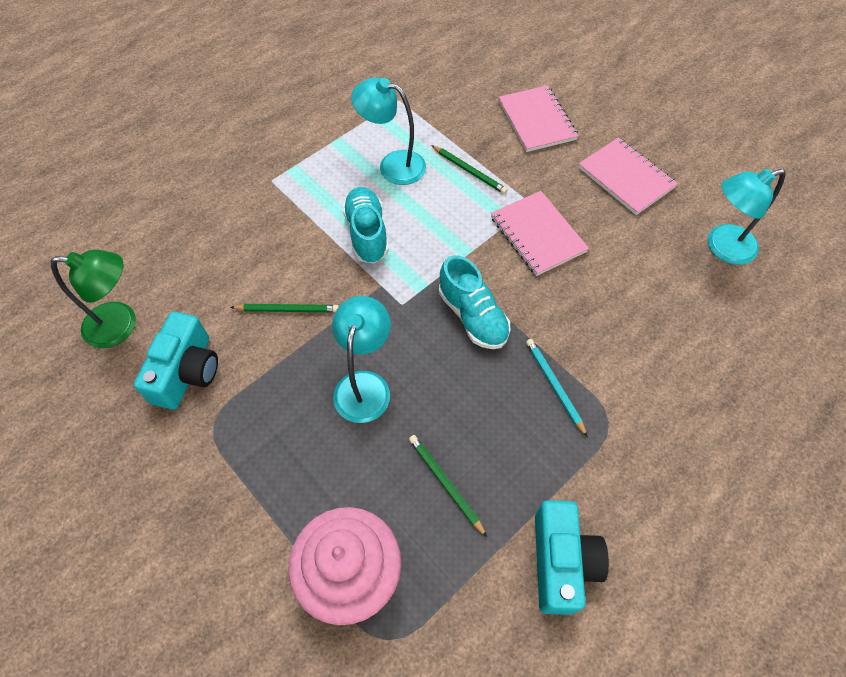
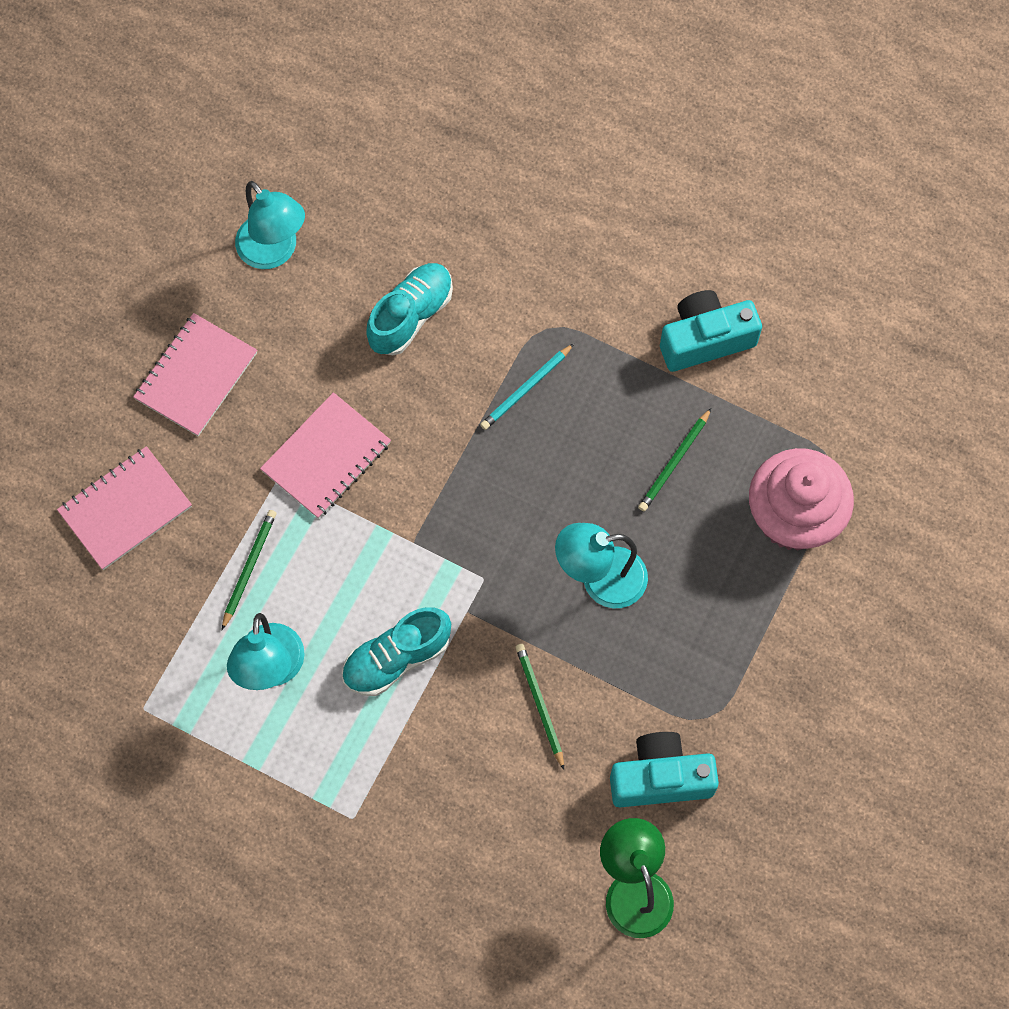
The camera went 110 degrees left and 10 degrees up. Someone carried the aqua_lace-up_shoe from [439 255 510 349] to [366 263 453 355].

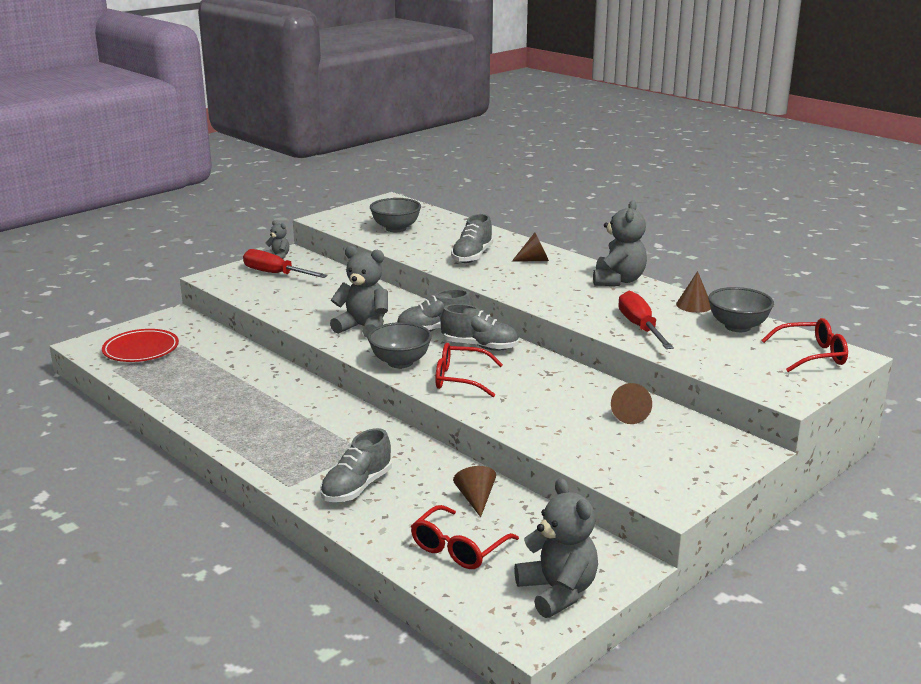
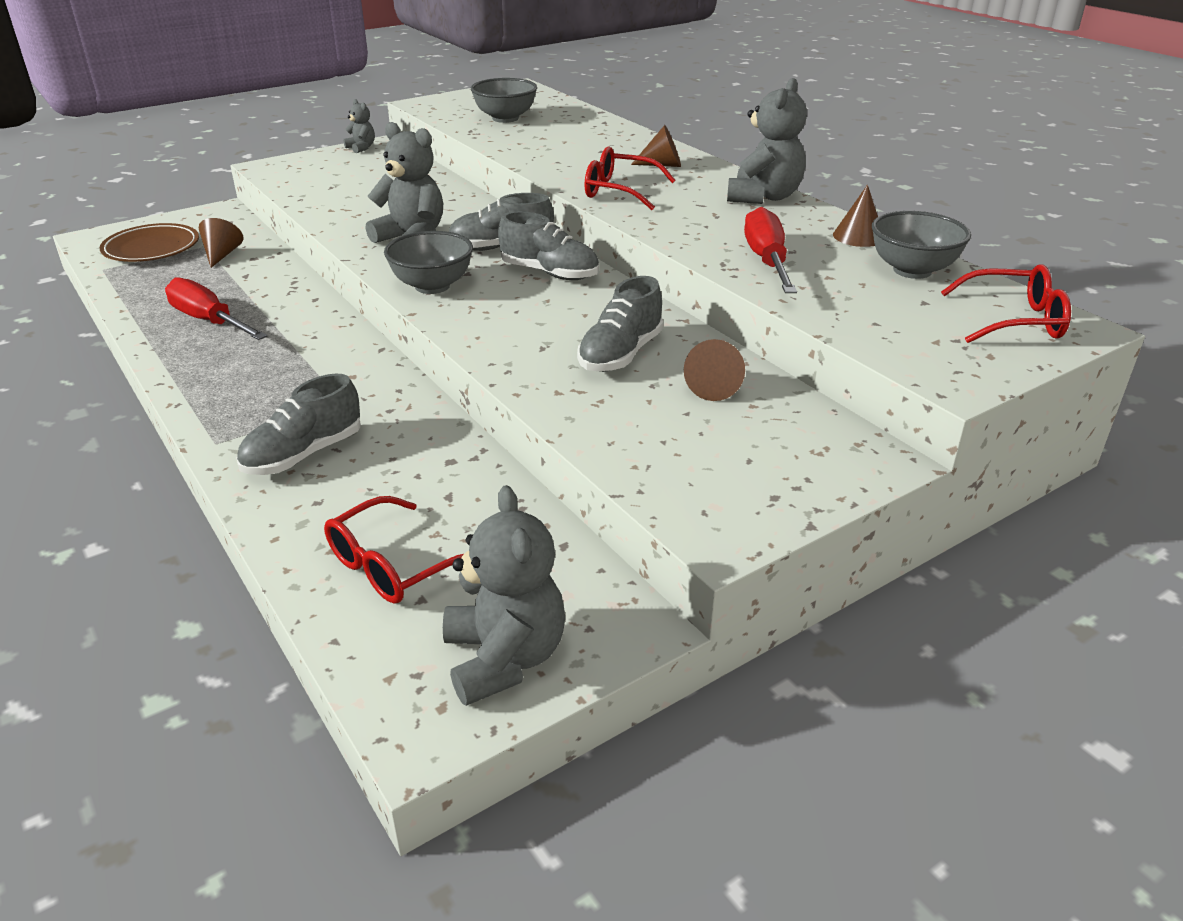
The camera went 10 degrees right and 10 degrees up. Someone carried the scarlet_flat_screwdriver from [243 249 328 278] to [165 277 267 340]. Someone carried the scarlet_spectacles from [435 343 503 397] to [584 147 676 210]. Someone carried the grey_lace-up_shoe from [451 214 493 263] to [577 276 663 372]. Someone carried the dark_brown_solid_cone from [453 466 496 517] to [199 218 244 268]. Someone repainted the scarlet_plate at [102 329 179 362], which became the dark_brown_plate at [99 223 199 262].

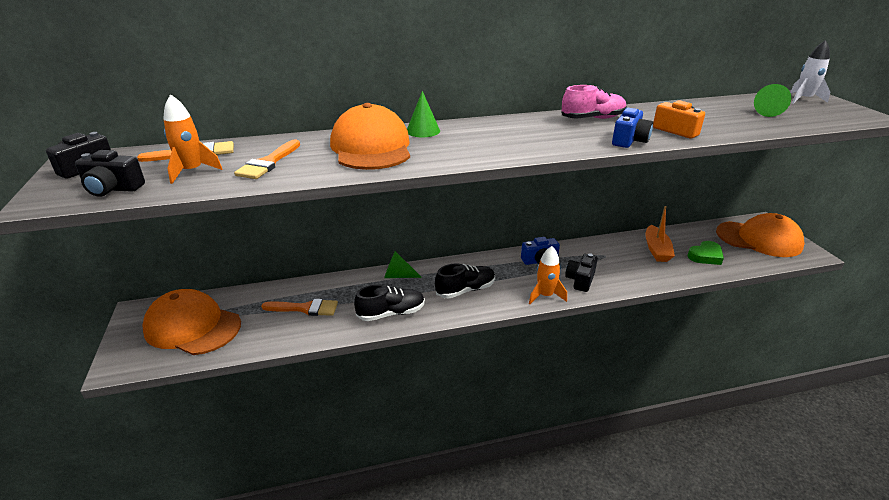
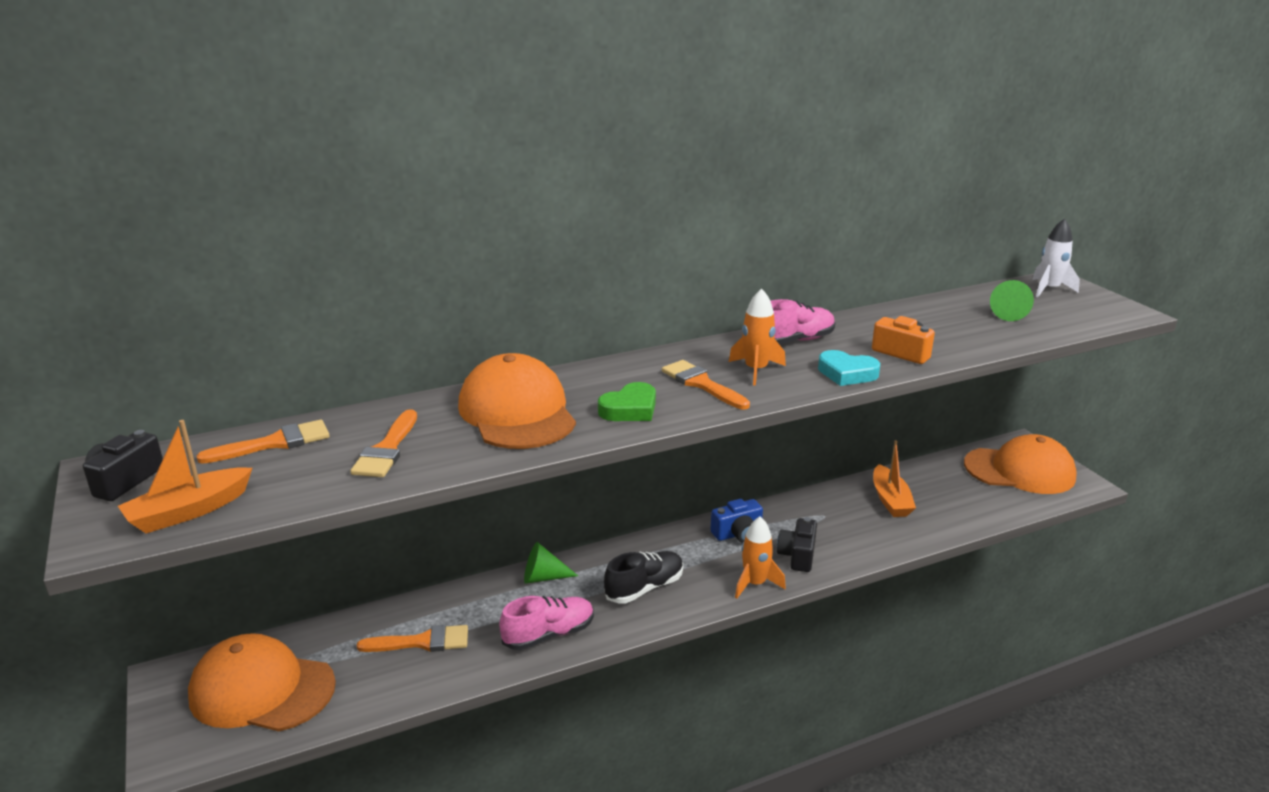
The camera went 10 degrees left and 5 degrees down. Someone took away the emerald_solid_cone at [407 91 440 137]. Someone put down the bright_orange_paintbrush at [662 360 750 409]. Someone carried the bright_orange_rocket from [163 94 222 184] to [729 288 786 386]. Someone carried the emerald_heart from [687 241 724 265] to [598 382 656 421]. Someone swapped the black_camera at [75 150 145 197] for the bright_orange_sailboat at [118 420 252 533]. Someone swapped the cobalt_camera at [612 108 653 148] for the aqua_heart at [818 350 880 386]. Someone repainted the black_lace-up_shoe at [354 285 425 321], which became the rosy_lace-up_shoe at [499 596 594 650].

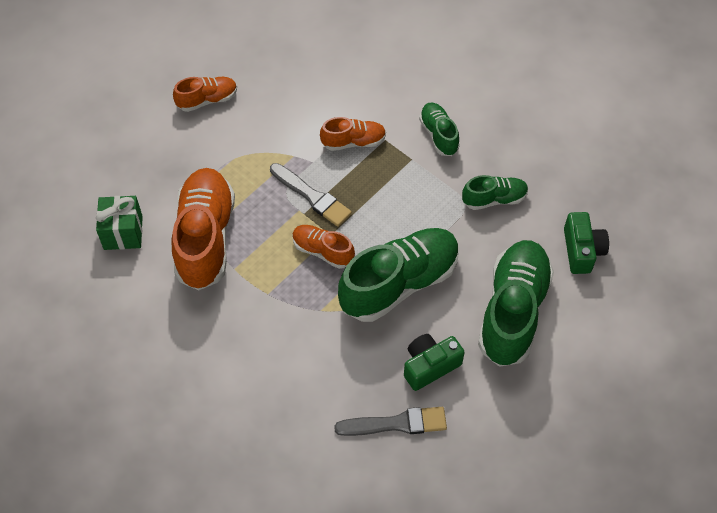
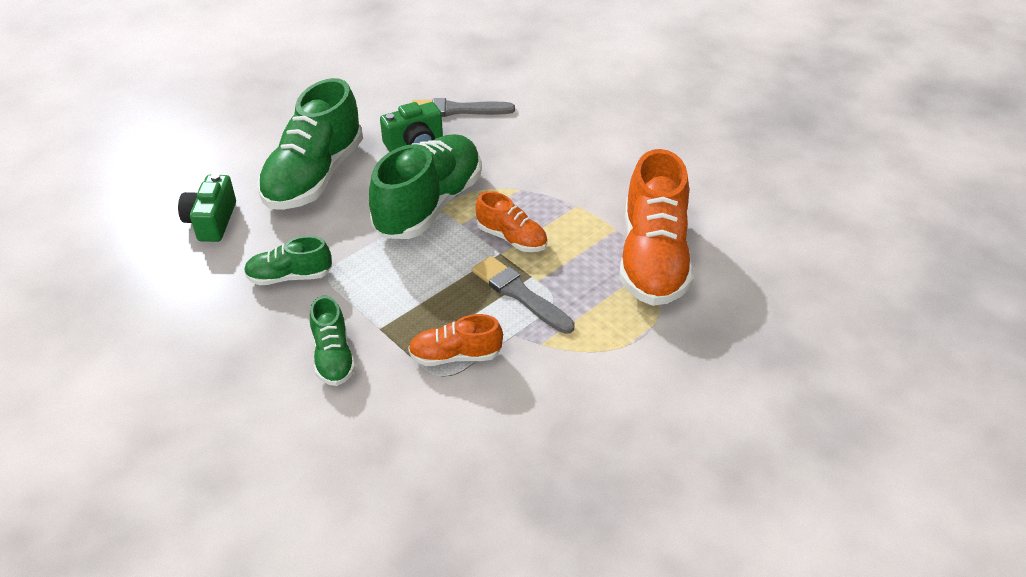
The camera went 175 degrees left and 15 degrees down. Someone took away the emerald_present at [96 196 143 250]. Someone took away the bright_orange_lace-up_shoe at [173 77 237 112]. Someone rotated the emerald_lace-up_shoe at [338 228 460 322] by 150 degrees clockwise.

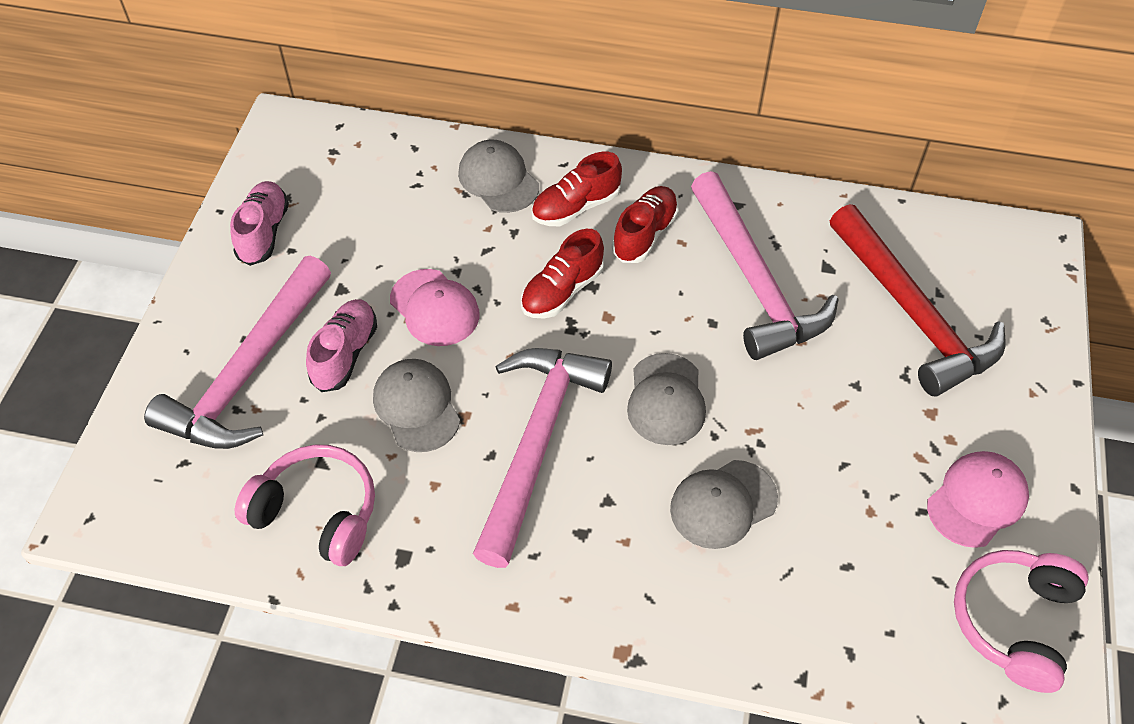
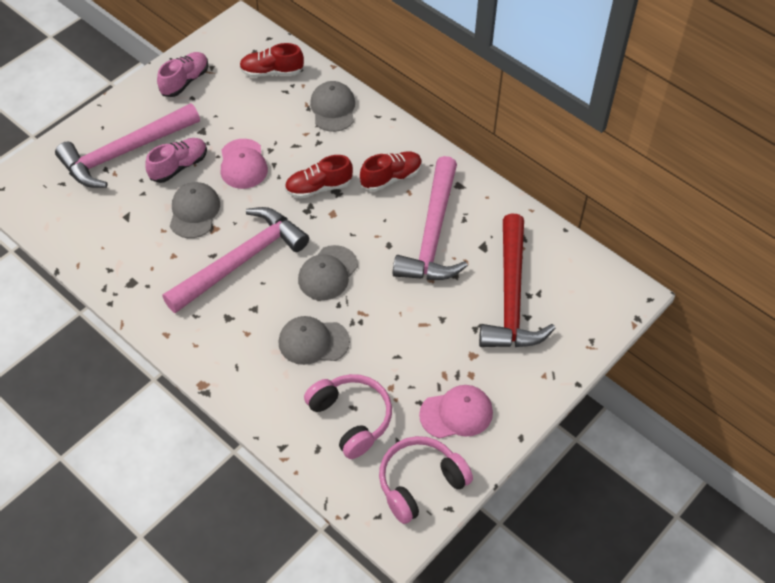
The camera went 30 degrees right and 0 degrees up. Someone carried the rosy_headset from [235 445 375 566] to [304 374 392 459]. Someone carried the scarlet_lace-up_shoe from [531 152 622 226] to [239 43 304 77].

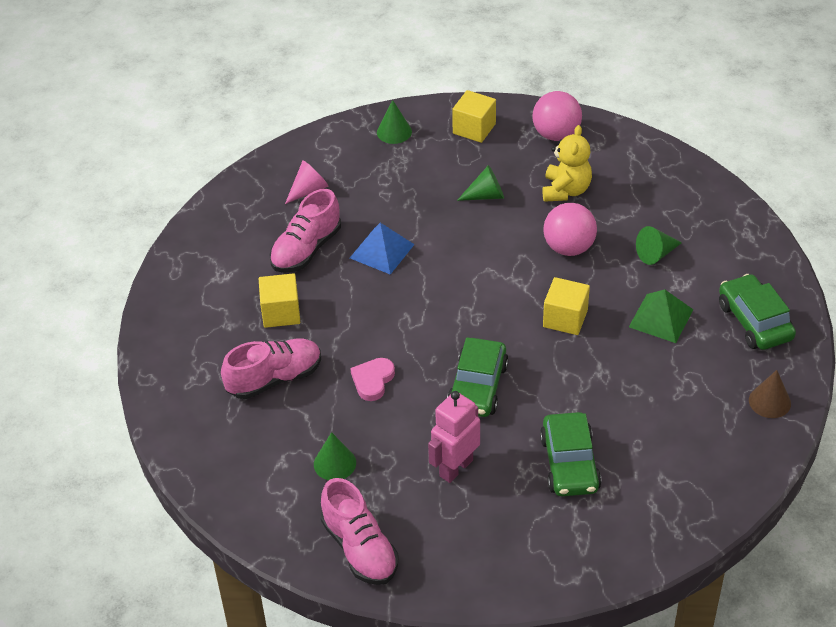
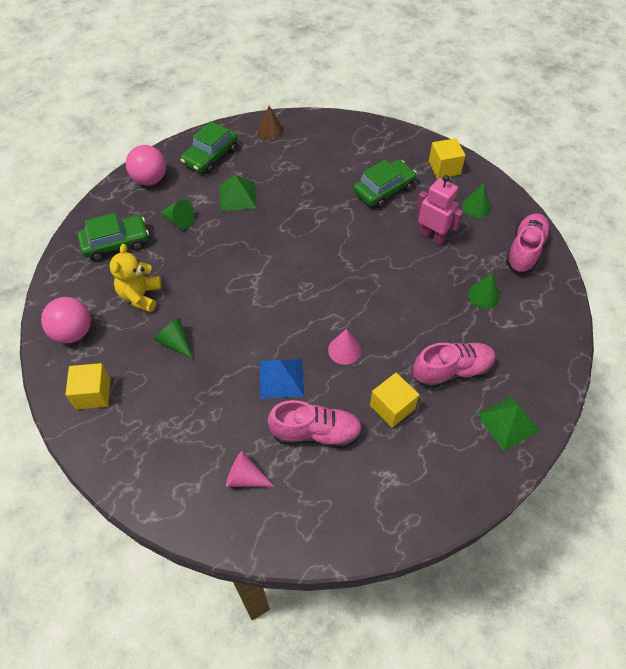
The camera went 125 degrees left and 10 degrees up. Someone took away the rosy_heart at [350 358 395 401]. Someone put down the rosy_solid_cone at [328 329 361 365]. Someone put down the emerald_pyramid at [477 396 540 451]. Someone carried the emerald_solid_cone from [377 100 412 144] to [462 183 491 218]. Someone carried the emerald_toy_car from [447 337 509 417] to [77 213 149 261]. Someone carried the rosy_sphere from [543 203 597 256] to [126 145 166 185]. Someone carried the yellow_block from [543 277 590 335] to [429 138 466 179]. Someone rotated the rosy_lace-up_shoe at [221 338 321 399] by 135 degrees clockwise. Someone rotated the rosy_robot at [428 391 480 483] by 150 degrees counterclockwise. Someone rotated the yellow_stuffed_bear at [542 125 592 202] by 60 degrees counterclockwise.

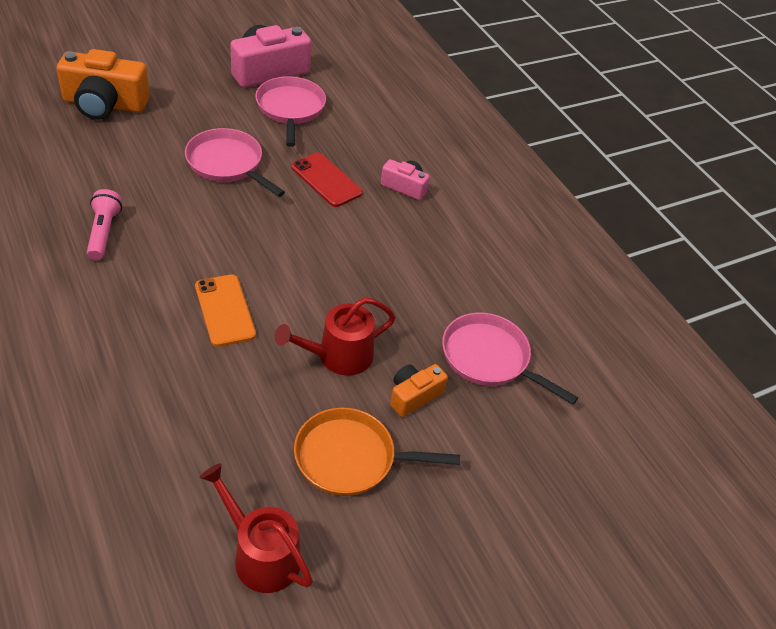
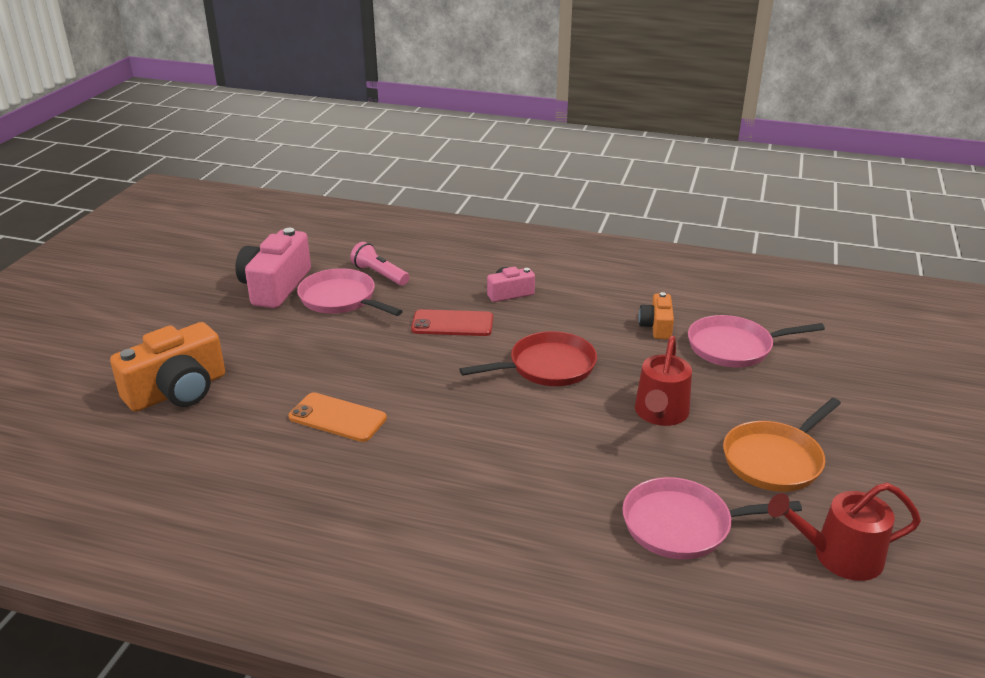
The camera went 40 degrees left and 15 degrees down. Someone put down the scarlet_pan at [459 331 597 386]. Someone carried the rosy_flashlight from [87 189 122 260] to [350 242 409 286]. Someone carried the rosy_pan from [185 128 285 197] to [622 477 802 559]. Someone carried the bright_orange_smartphone from [195 274 256 347] to [289 392 387 442]. Someone carried the bright_orange_camera from [390 364 448 417] to [639 292 674 340].

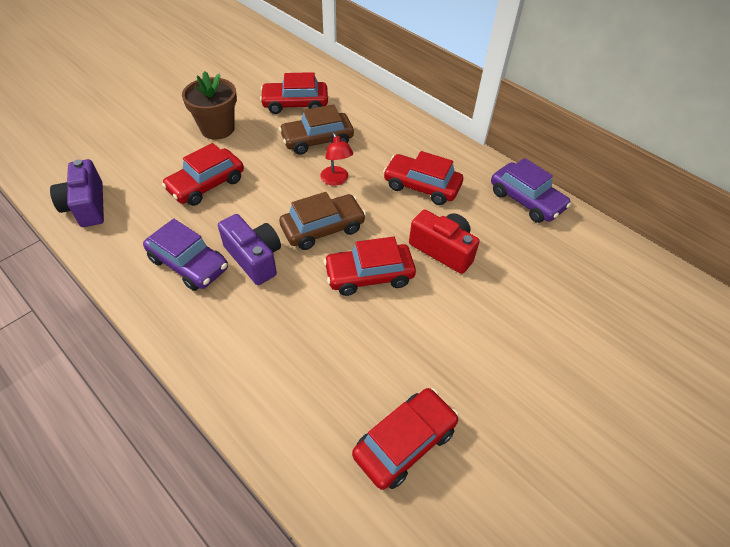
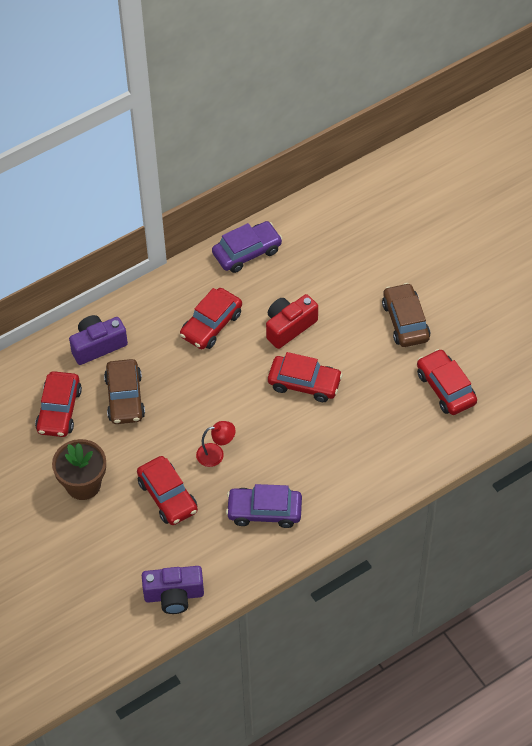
The camera went 75 degrees left and 5 degrees up. Someone carried the royal_purple_camera from [218 214 281 285] to [69 315 128 365]. Someone carried the dark_brown_toy_car from [279 192 366 250] to [382 283 430 347]. Someone carried the scarlet_lamp from [320 133 353 186] to [196 421 236 467]. Someone rotated the royal_purple_toy_car at [143 219 228 291] by 135 degrees counterclockwise. Someone rotated the scarlet_toy_car at [324 237 416 296] by 75 degrees counterclockwise.

